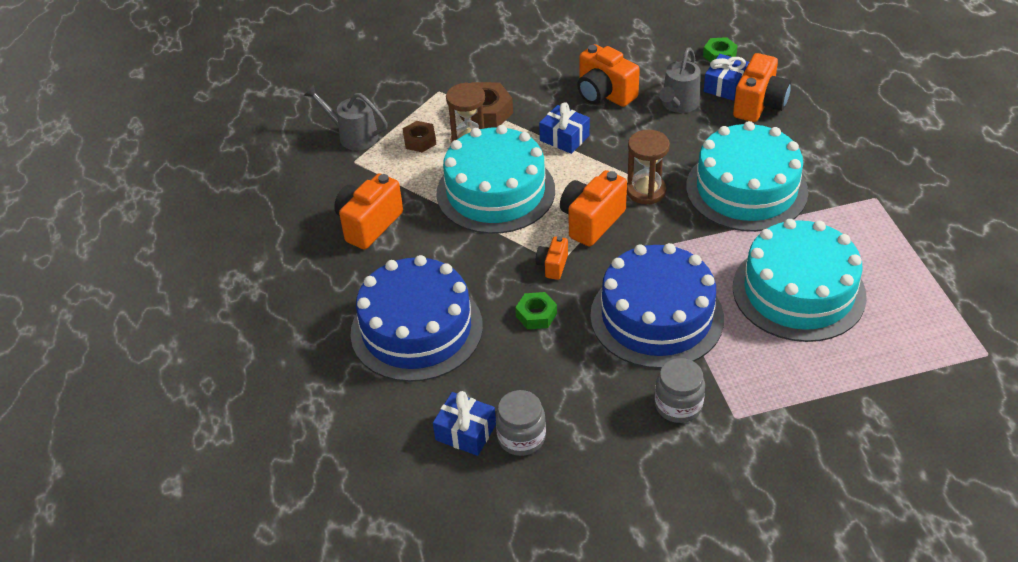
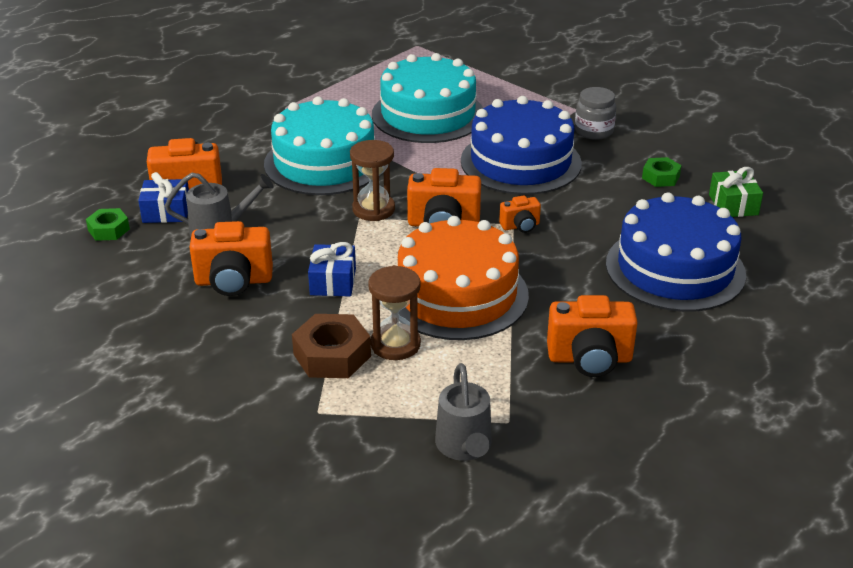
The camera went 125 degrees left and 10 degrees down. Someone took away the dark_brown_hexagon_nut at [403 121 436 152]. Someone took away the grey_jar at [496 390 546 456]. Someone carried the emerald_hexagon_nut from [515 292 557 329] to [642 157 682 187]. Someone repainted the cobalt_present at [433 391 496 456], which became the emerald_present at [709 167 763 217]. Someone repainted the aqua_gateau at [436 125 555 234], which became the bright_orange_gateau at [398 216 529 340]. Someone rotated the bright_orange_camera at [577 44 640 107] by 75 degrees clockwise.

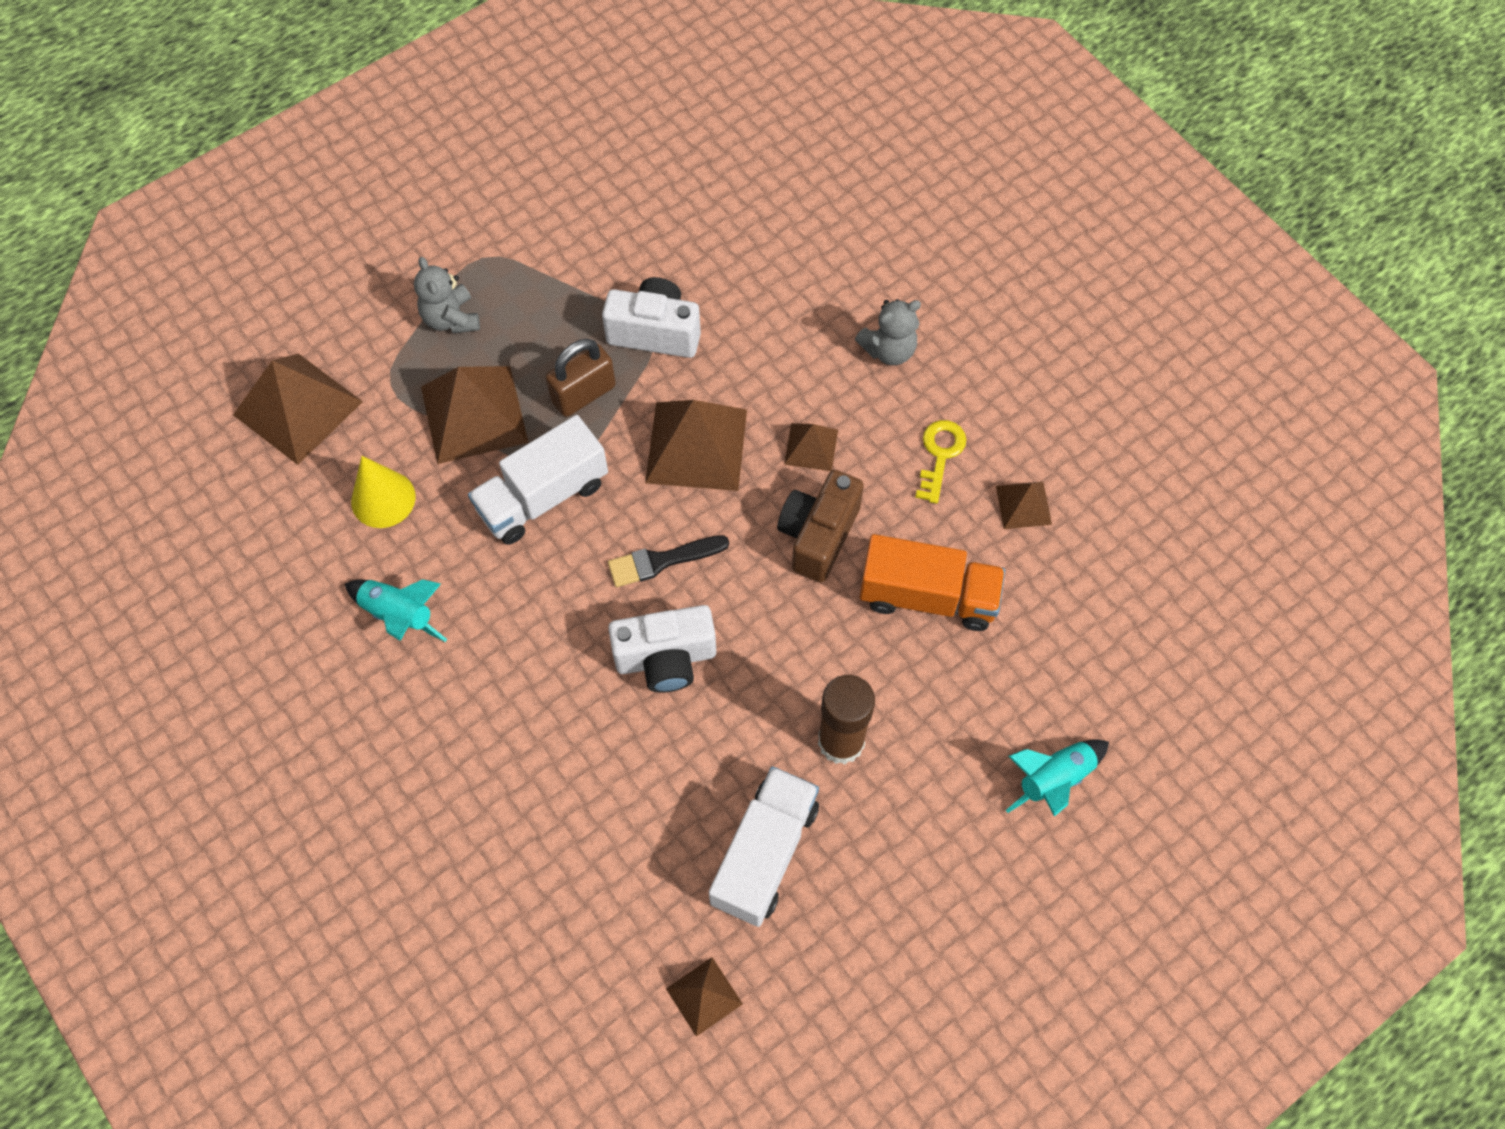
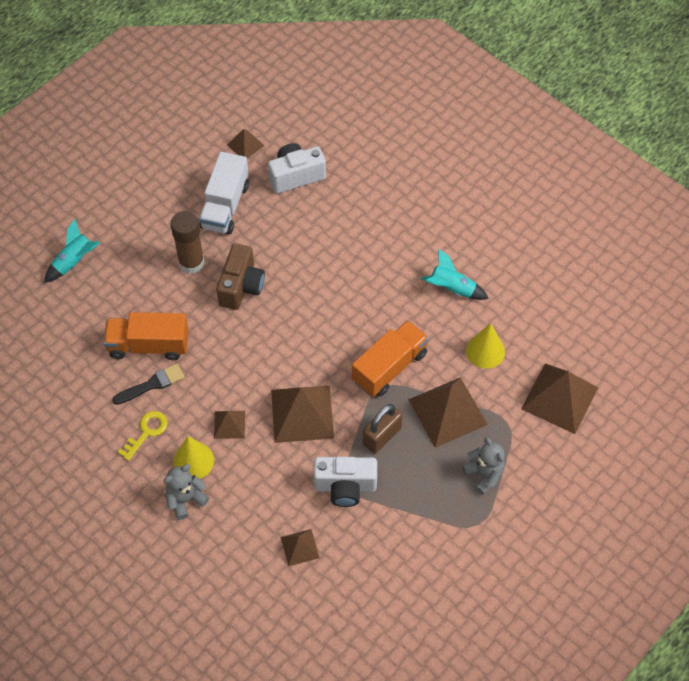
The camera went 170 degrees right and 5 degrees down. Someone put down the yellow_solid_cone at [173 436 214 479]. Someone carried the black_paintbrush from [608 535 729 587] to [112 363 185 405]. Someone carried the snow-white_camera from [608 605 716 693] to [268 143 326 193]. Someone carried the dark_brown_camera from [777 470 864 583] to [216 243 265 310]. Someone carried the dark_brown_pyramid from [996 482 1052 529] to [281 529 320 566]. Someone repainted the snow-white_truck at [468 415 608 545], which became the bright_orange_truck at [352 320 429 397]. Someone rotated the yellow_latchkey at [915 420 967 504] by 150 degrees counterclockwise.

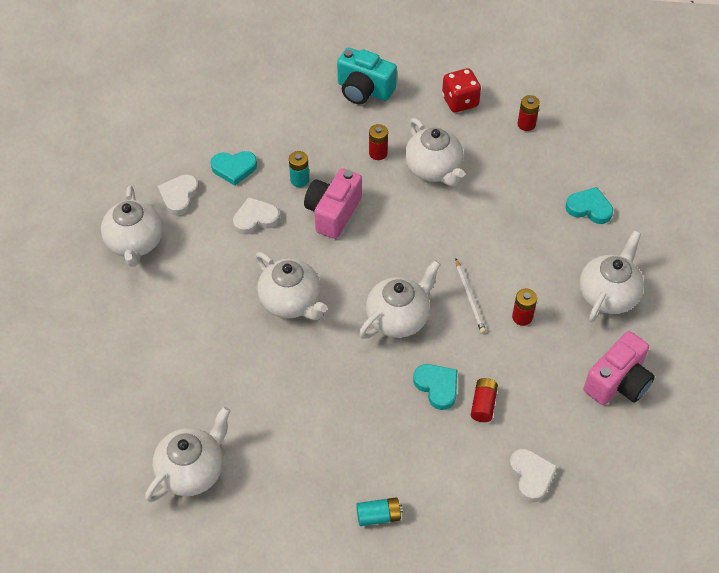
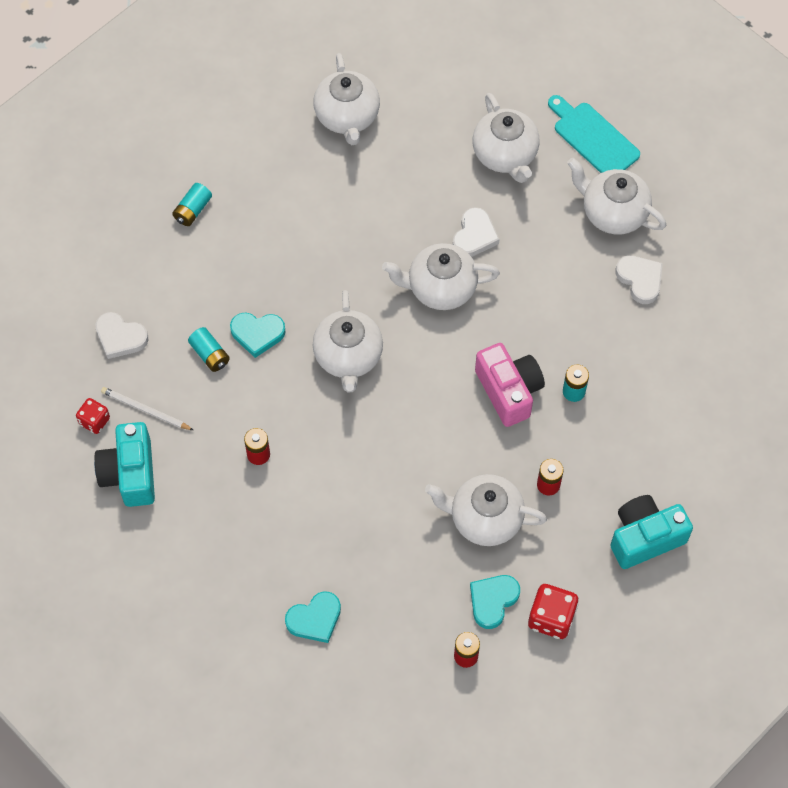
The camera went 130 degrees right and 10 degrees up. Someone put down the scarlet_dice at [76 398 110 434]. Someone put down the aqua_bread_board at [548 95 640 173]. Someone carried the aqua_heart from [211 151 257 186] to [470 575 520 629]. Someone carried the snow-white_heart from [233 197 280 235] to [453 207 500 257]. Someone carried the snow-white_pencil from [456 259 486 334] to [101 387 193 430]. Someone carried the snow-white_tea_pot from [579 231 644 322] to [472 93 540 183]. Someone repainted the scarlet_battery at [471 378 498 422], which became the aqua_battery at [188 327 230 372]. Someone repainted the rosy_camera at [583 331 655 405], which became the aqua_camera at [94 422 155 507].

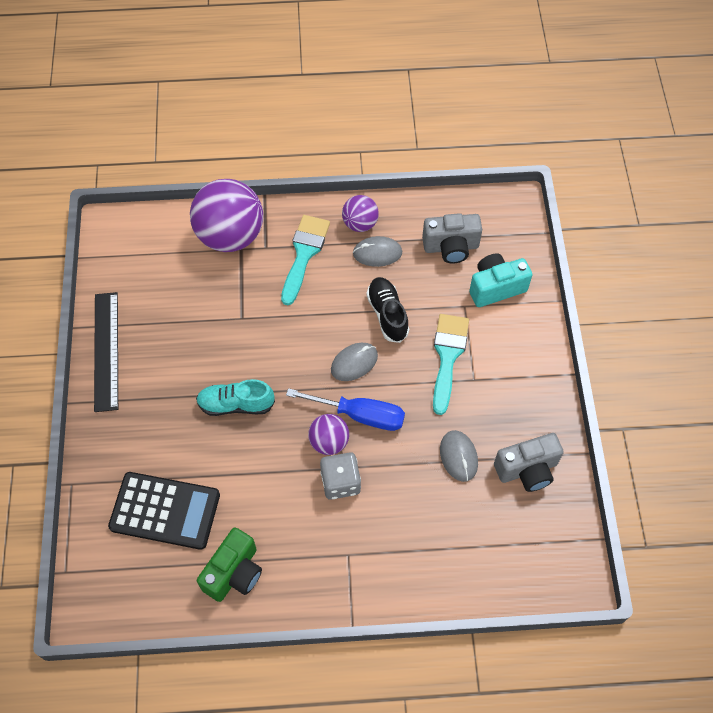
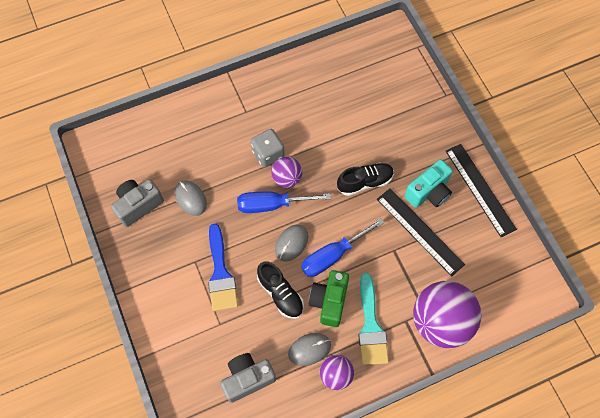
The camera went 160 degrees right and 5 degrees up. Someone took away the black_calculator at [108 472 220 550]. Someone put down the cobalt_flat_screwdriver at [301 218 384 277]. Someone put down the black_ruler at [377 188 465 276]. Someone carried the emerald_camera from [197 527 262 602] to [309 270 349 327]. Someone carried the aqua_camera from [469 253 532 307] to [405 159 453 208]. Someone repainted the aqua_lace-up_shoe at [196 379 275 416], which became the black_lace-up_shoe at [337 163 394 196]. Someone repainted the aqua_paintbrush at [433 314 469 415], which became the cobalt_paintbrush at [208 223 238 311].

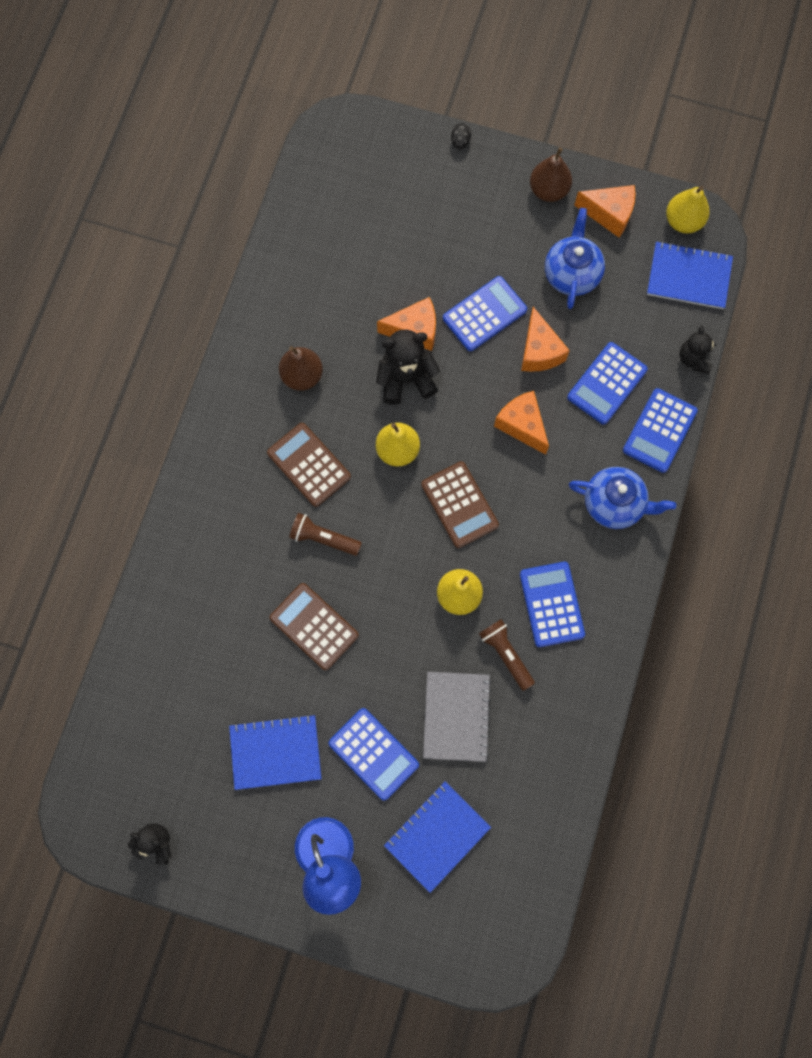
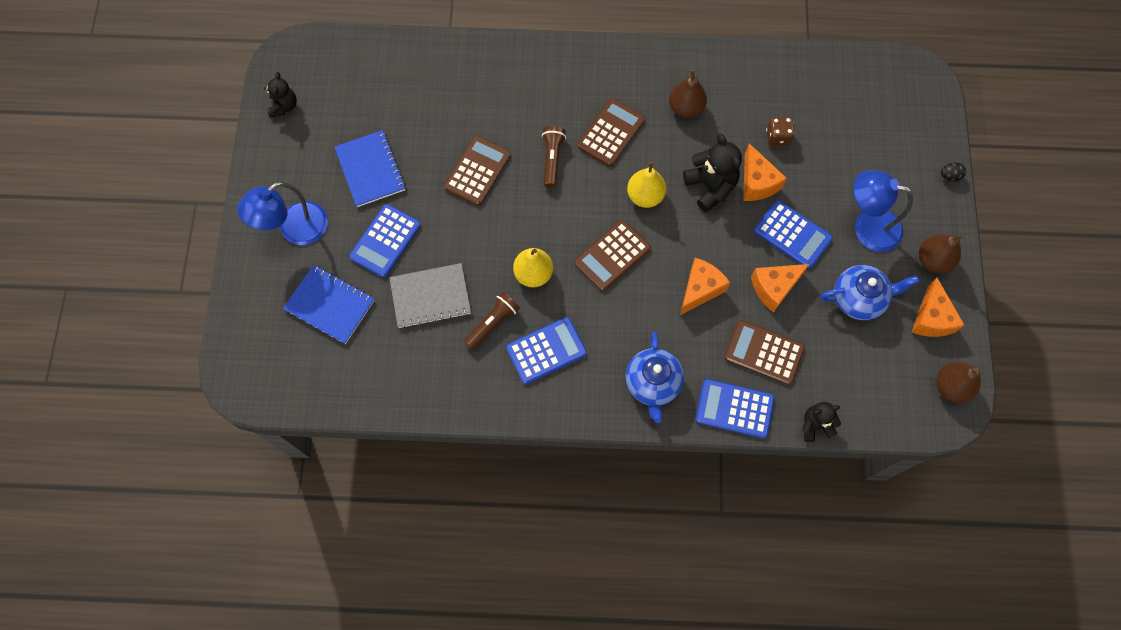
The camera went 75 degrees right and 5 degrees down. Someone took away the cobalt_exercise_book at [647 241 733 309]. Someone put down the dark_brown_dice at [766 117 795 147]. Someone put down the cobalt_lamp at [853 170 913 252]. Someone repainted the cobalt_calculator at [567 342 648 424], which became the dark_brown_calculator at [724 320 805 385]. Someone repainted the yellow_pear_fruit at [666 186 710 234], which became the dark_brown_pear_fruit at [937 362 981 403].

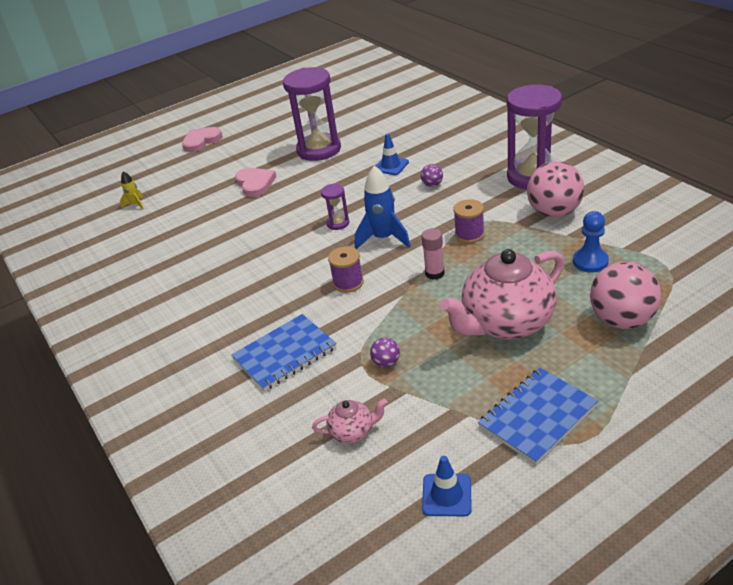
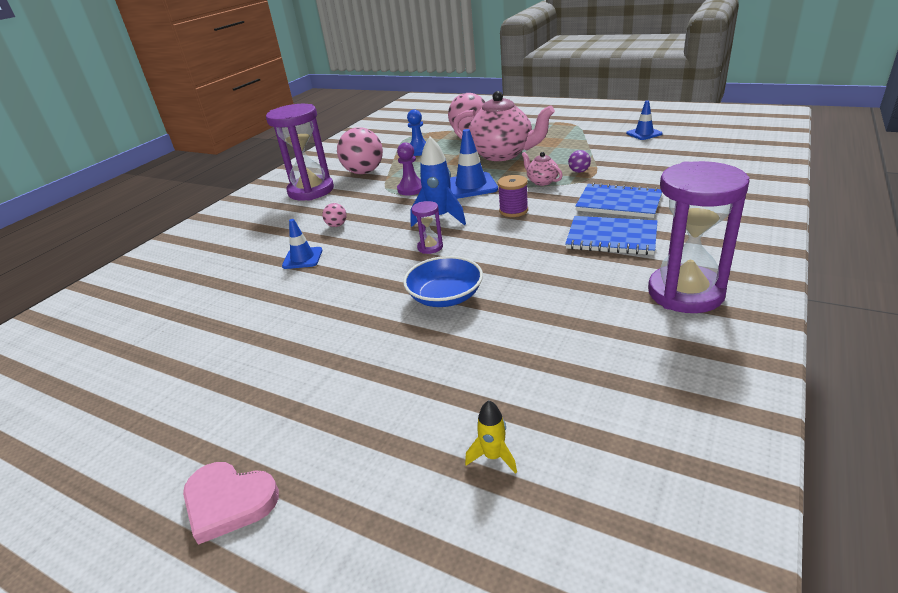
The camera went 120 degrees left and 5 degrees down. Someone took away the rosy_heart at [235 168 276 197]. Someone put down the cobalt_deep_dish at [403 256 483 307]. Someone carried the royal_purple_hourglass from [283 67 341 161] to [648 161 750 313]. Someone carried the rosy_tea_pot from [312 399 388 443] to [522 152 563 186]. Someone carried the cobalt_exercise_book from [478 368 598 465] to [565 216 657 255]. Someone swapped the rosy_glue_stick at [421 228 445 280] for the cobalt_safety_cone at [450 129 498 199]. Someone swapped the royal_purple_bobbin at [454 199 484 243] for the royal_purple_chess_pawn at [397 142 422 195]. Someone repainted the royal_purple_sphere at [421 164 443 187], which became the rosy_sphere at [322 203 347 227].

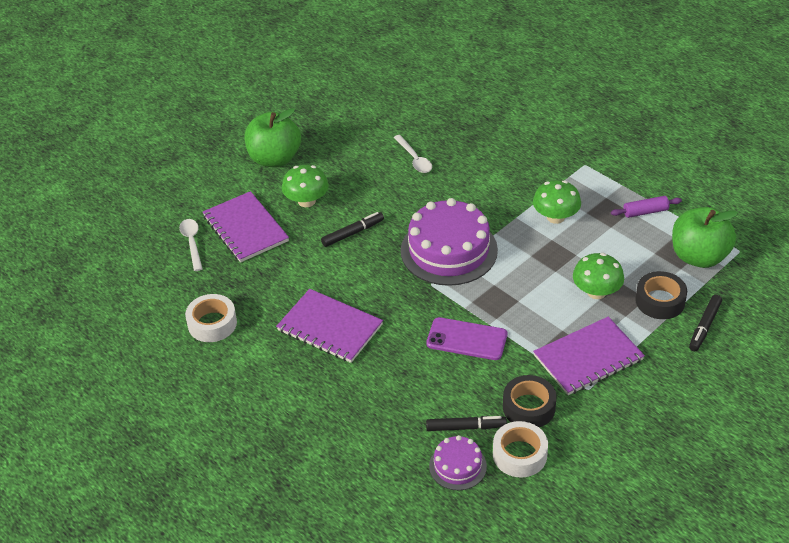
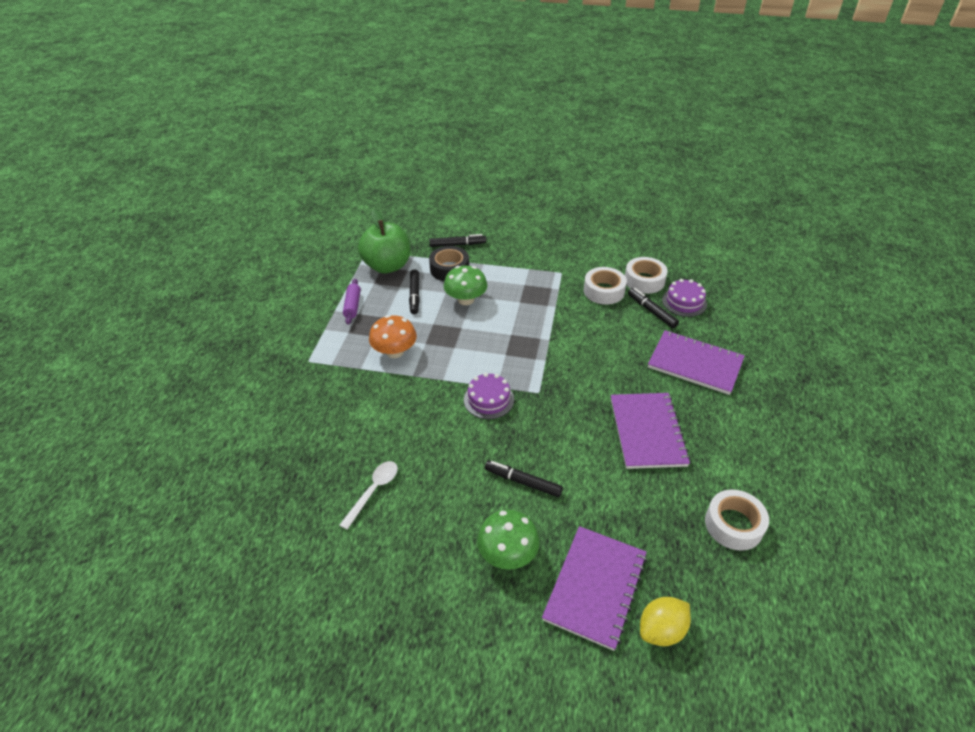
The camera went 125 degrees left and 0 degrees up. Someone took away the emerald_toy_apple at [245 108 301 167]. Someone took away the royal_purple_smartphone at [426 317 507 360]. Someone put down the black_felt_pen at [409 270 420 314]. Someone carried the royal_purple_exercise_book from [533 317 645 395] to [648 330 745 395]. Someone swapped the snow-white_teaspoon at [179 219 203 271] for the yellow_citrus_fruit at [640 597 691 646]. Someone repainted the black_sticky_tape at [503 375 557 427], which became the snow-white_sticky_tape at [584 267 627 305]. Someone repainted the emerald_mushroom at [533 180 581 224], which became the bright_orange_mushroom at [369 315 417 358]. Someone rotated the royal_purple_pastry_roller at [611 196 682 218] by 45 degrees clockwise. Someone scaled the royal_purple_gateau at [401 198 498 286] by 0.51.

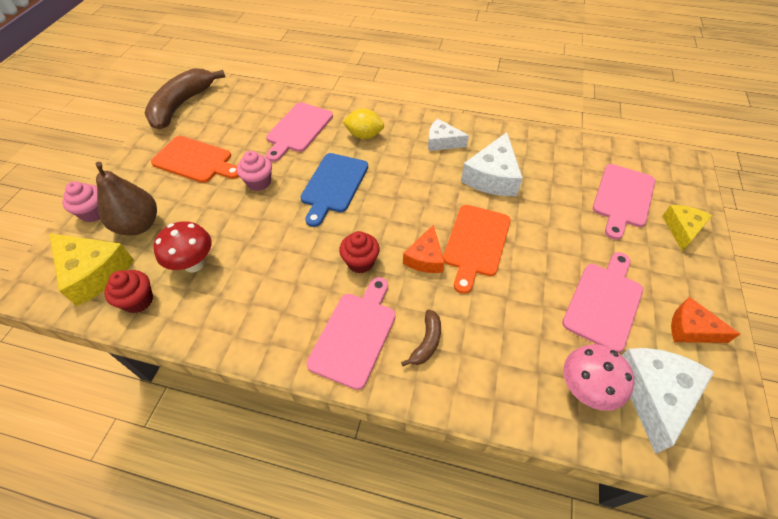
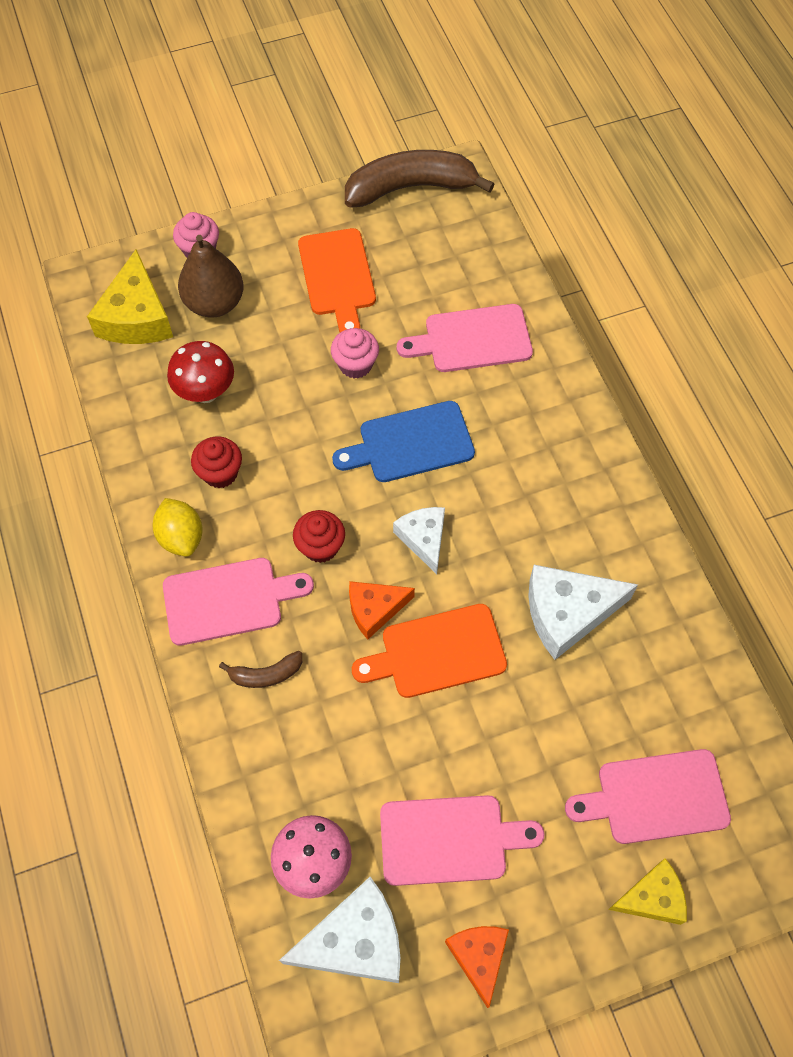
The camera went 55 degrees right and 10 degrees up. Someone carried the scarlet_muffin from [104 270 153 313] to [191 436 242 488]. Someone carried the yellow_citrus_fruit from [343 109 384 139] to [153 498 202 557]. Someone carried the snow-white_cheese_wedge from [428 119 469 151] to [393 507 445 574].

